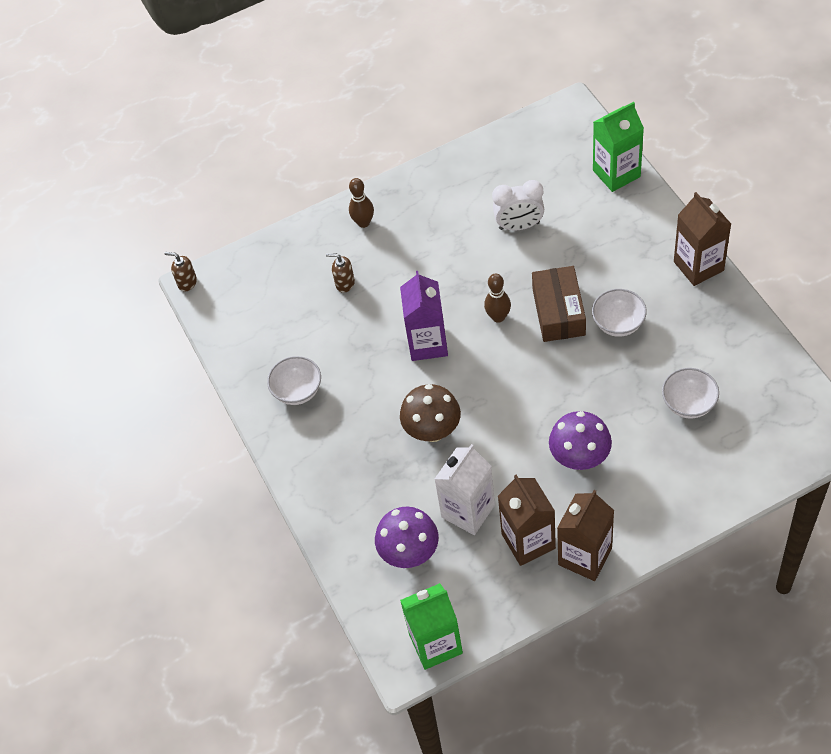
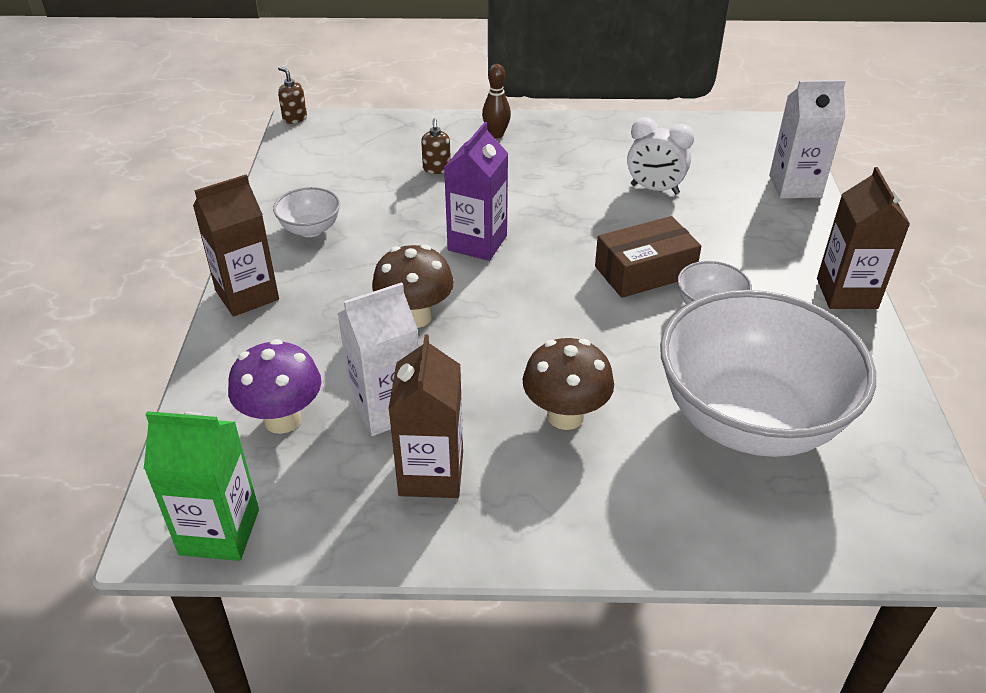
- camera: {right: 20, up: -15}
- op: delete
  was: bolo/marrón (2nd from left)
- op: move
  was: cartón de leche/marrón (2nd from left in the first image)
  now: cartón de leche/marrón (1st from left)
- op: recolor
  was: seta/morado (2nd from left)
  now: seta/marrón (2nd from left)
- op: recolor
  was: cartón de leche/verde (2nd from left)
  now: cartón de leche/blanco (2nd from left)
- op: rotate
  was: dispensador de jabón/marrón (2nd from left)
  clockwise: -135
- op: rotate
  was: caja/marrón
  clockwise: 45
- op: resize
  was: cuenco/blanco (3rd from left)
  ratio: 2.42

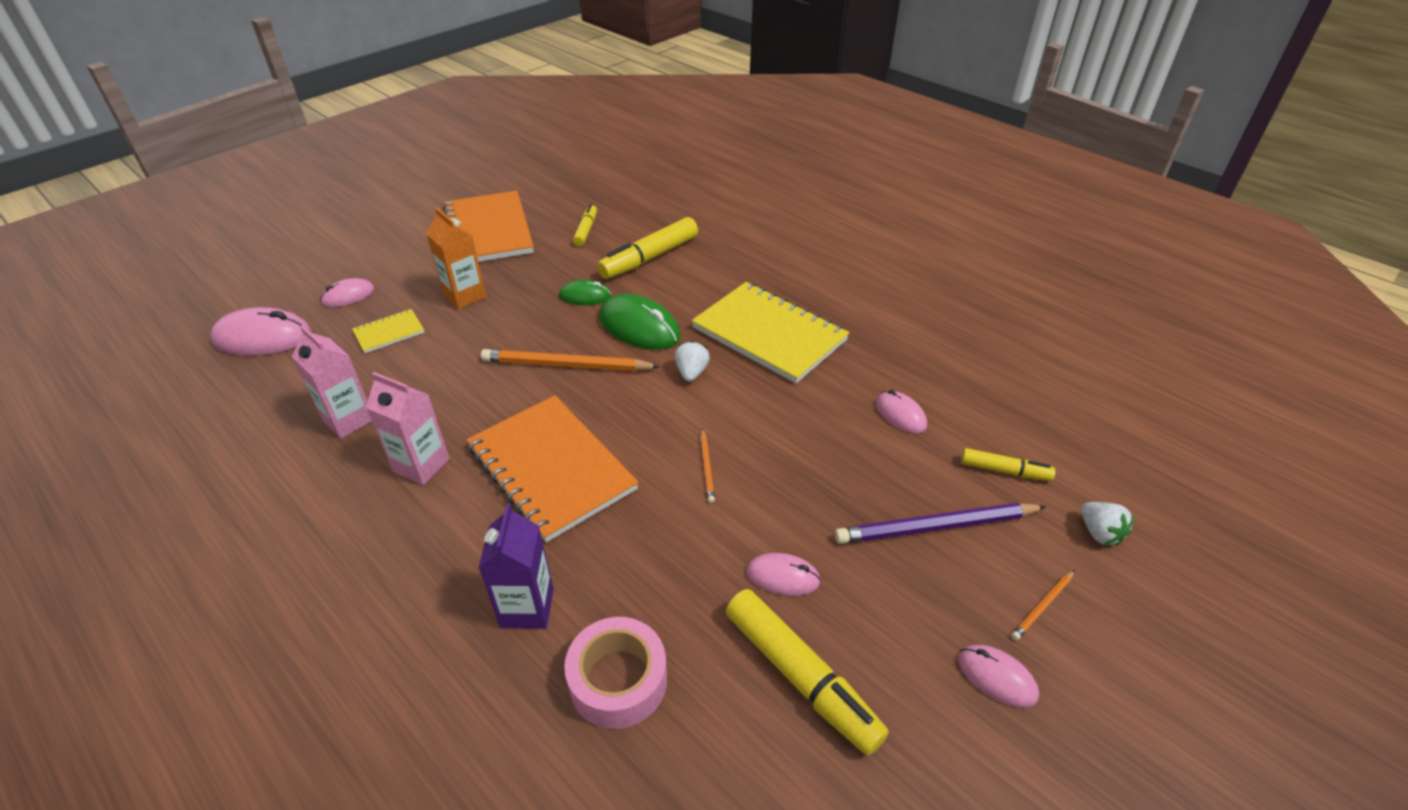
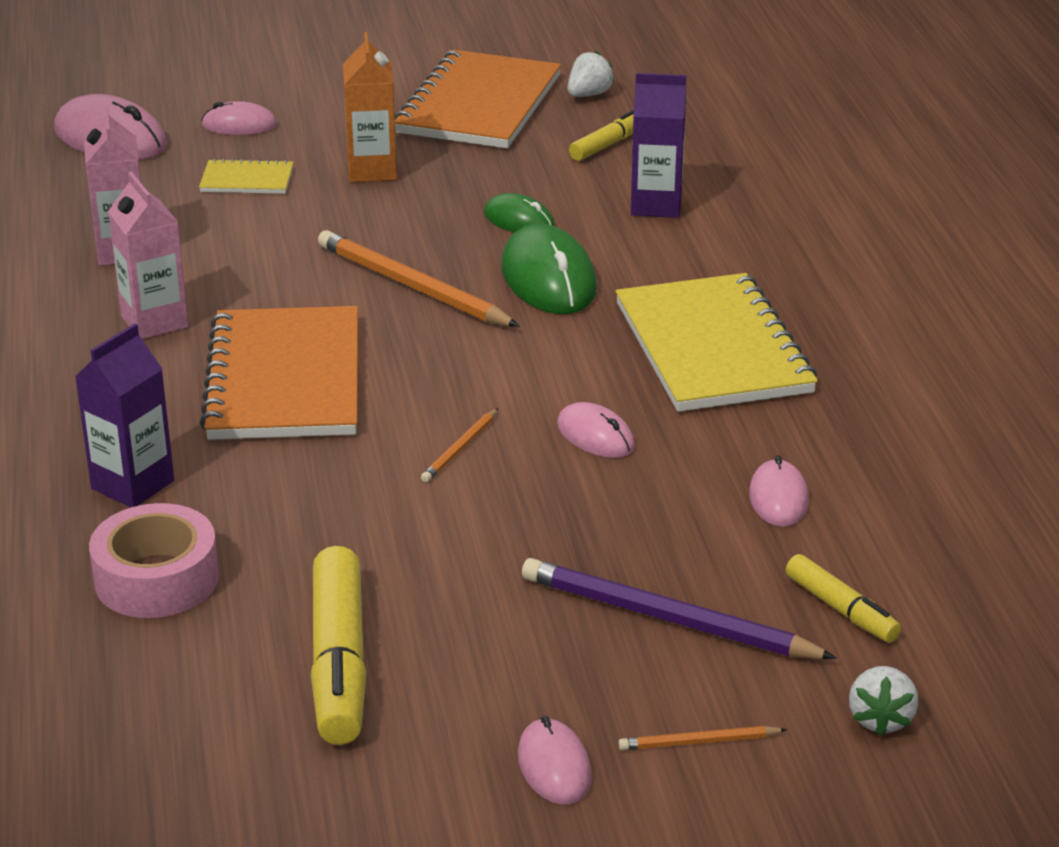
- camera: {right: 35, up: -10}
- op: move
  was: fresa/blanco (1st from left)
- op: move
  was: ratón/rosa (3rd from left in the first image)
  now: ratón/rosa (4th from left)
- op: replace
  was: rotulador/amarillo (2nd from left)
  now: cartón de leche/morado (2nd from left)

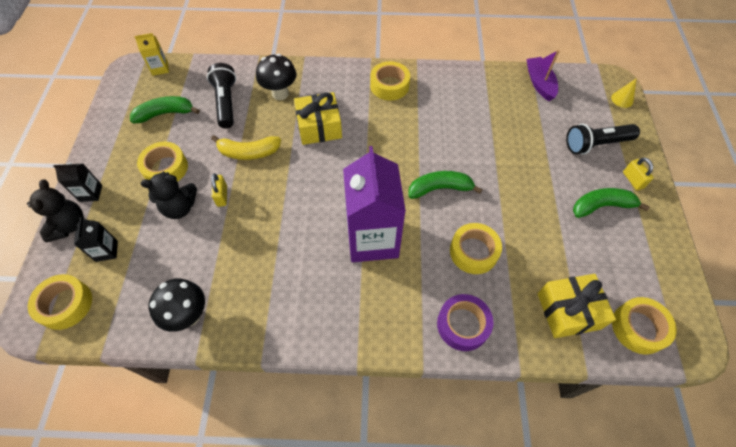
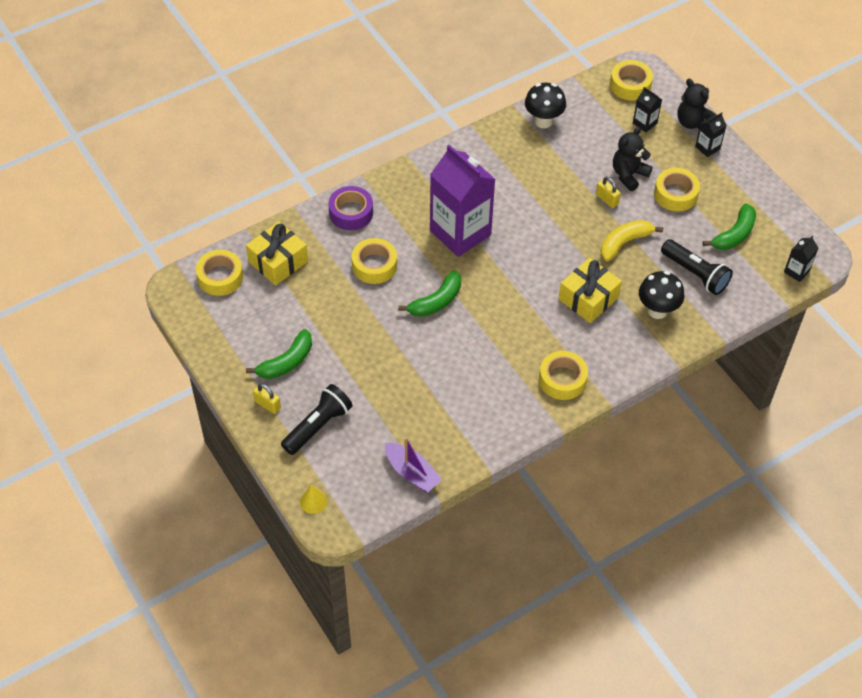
- camera: {right: 145, up: -5}
- op: recolor
  was: cartón de leche/amarillo
  now: cartón de leche/negro (3rd from left)

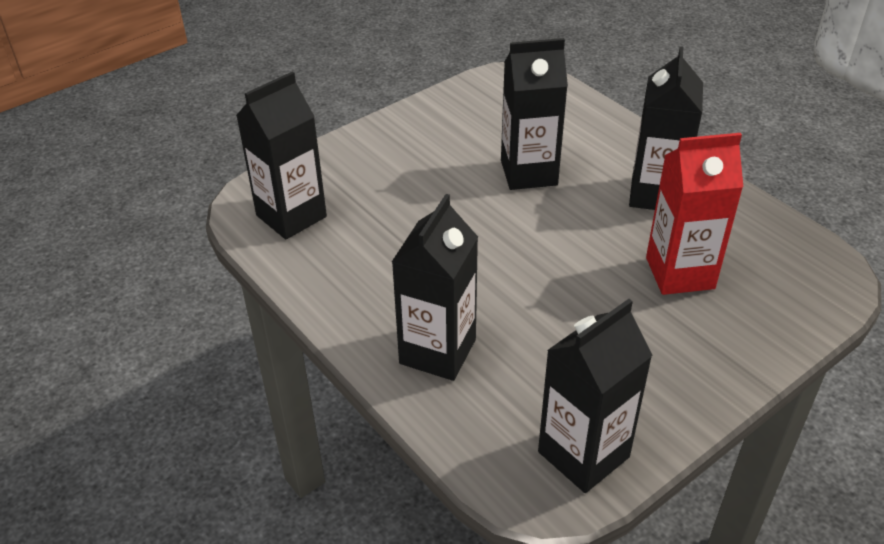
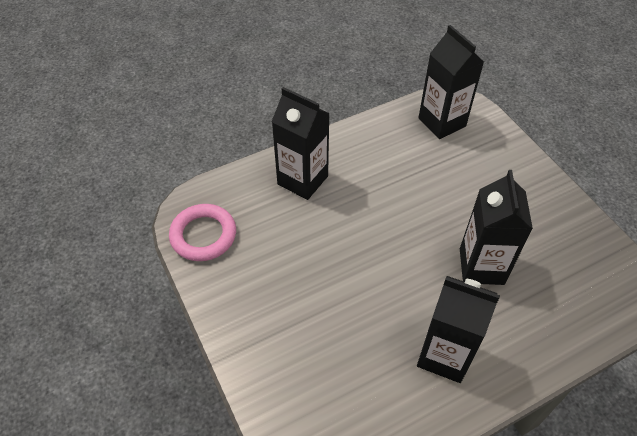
- camera: {right: 100, up: 10}
- op: delete
  was: cartón de leche/rojo
- op: replace
  was: cartón de leche/negro (4th from left)
  now: anillo/rosa

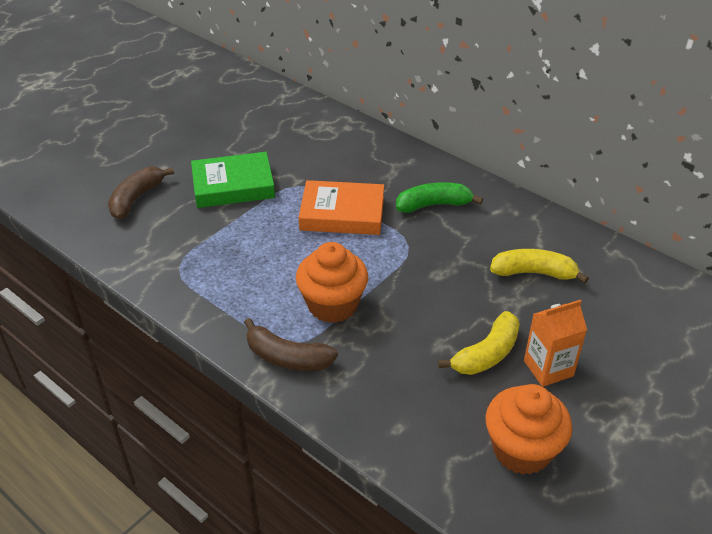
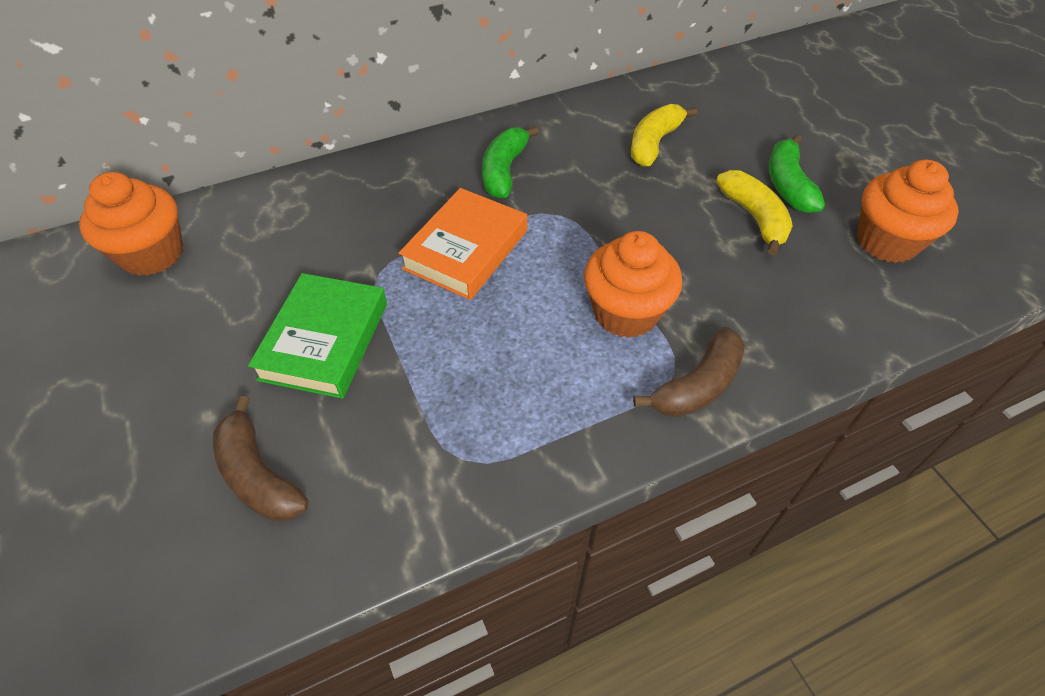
- camera: {right: -65, up: 10}
- op: insert
  now: magdalena/naranja (1st from left)
- op: replace
  was: cartón de leche/naranja
  now: plátano/verde (2nd from left)

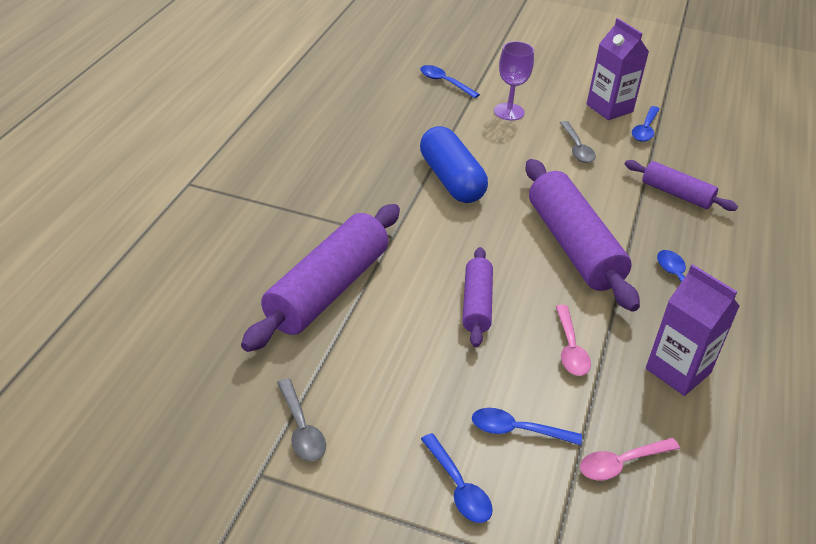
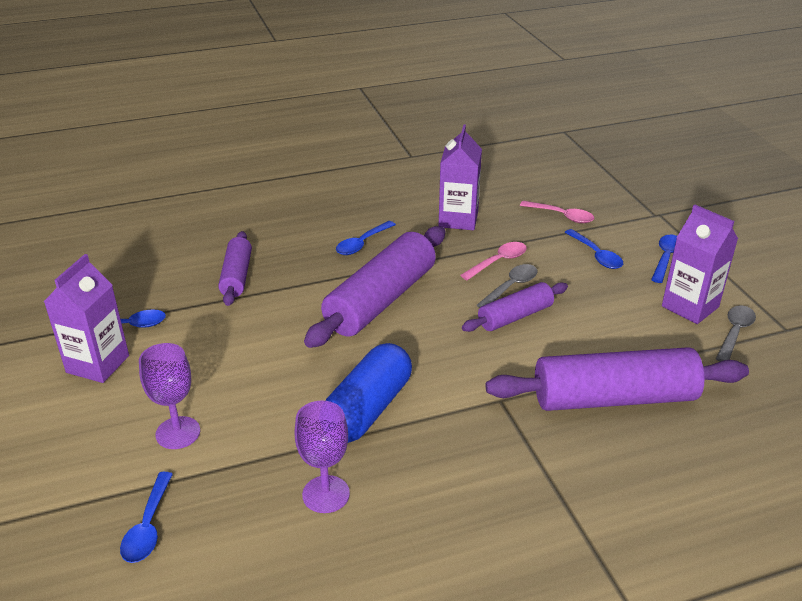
- camera: {right: -125, up: -5}
- op: insert
  now: copa/morado (2nd from left)
- op: insert
  now: cartón de leche/morado (3rd from left)
- op: move
  was: cuchara/gris (2nd from left in the first image)
  now: cuchara/gris (1st from left)

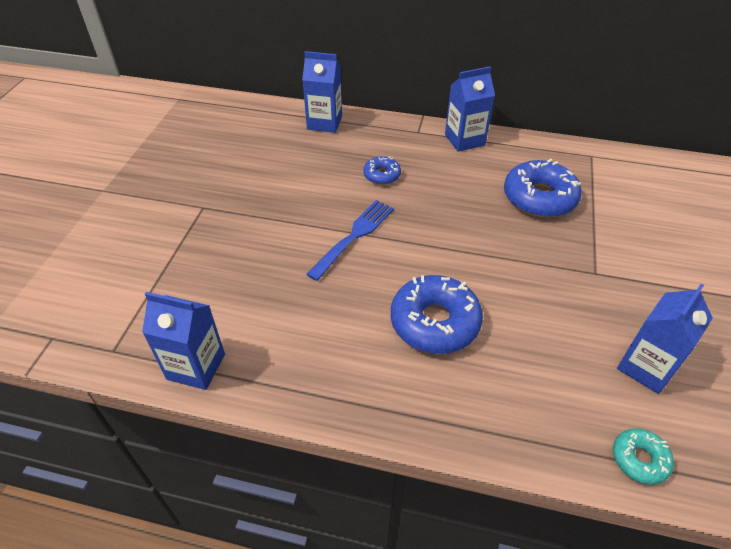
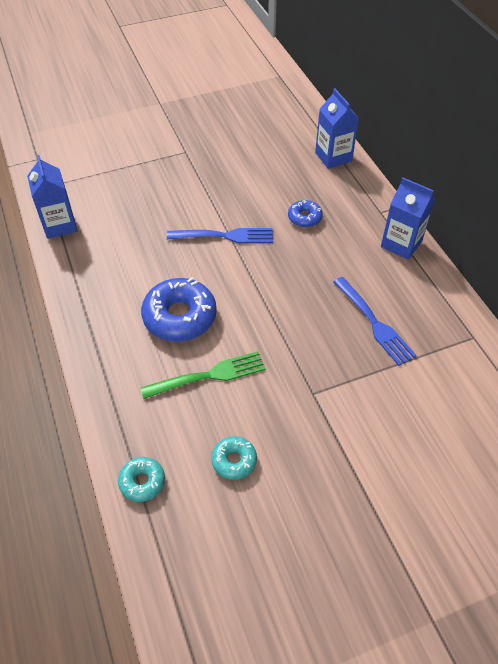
- camera: {right: 55, up: 5}
- op: insert
  now: tenedor/verde
- op: replace
  was: rosquilla/azul (3rd from left)
  now: tenedor/azul (2nd from left)
- op: replace
  was: cartón de leche/azul (4th from left)
  now: rosquilla/turquesa (2nd from left)

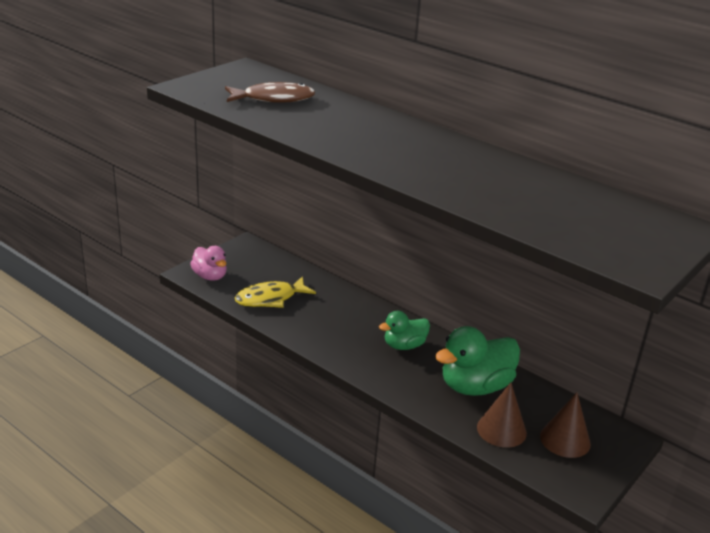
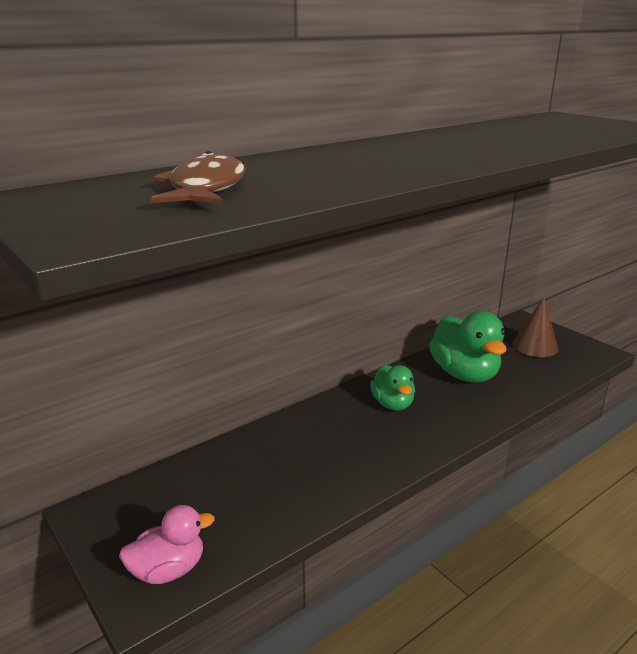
- camera: {right: -75, up: -5}
- op: delete
  was: pez/amarillo
- op: delete
  was: cono/marrón (1st from left)

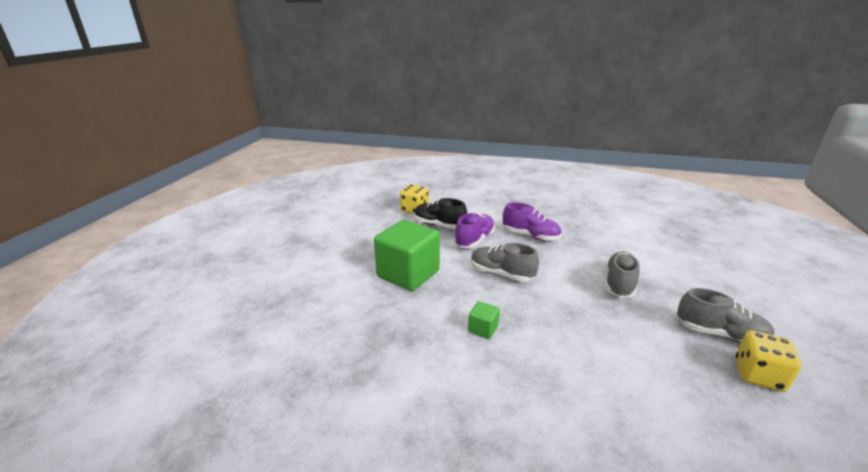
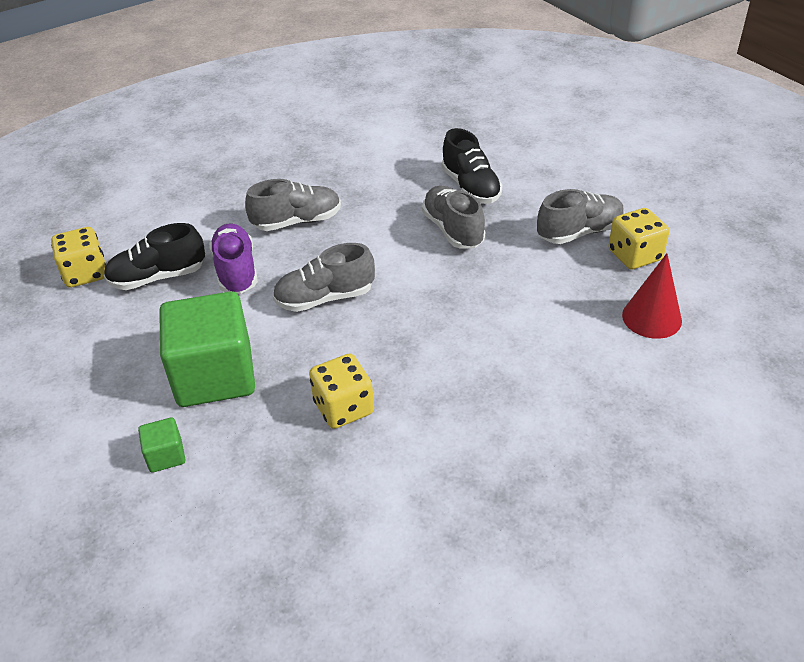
- camera: {right: -45, up: 15}
- op: insert
  now: dado/amarillo (2nd from left)
- op: insert
  now: zapato/negro (2nd from left)
- op: insert
  now: cono/rojo
- op: move
  was: cubo/verde (2nd from left in the first image)
  now: cubo/verde (1st from left)
- op: recolor
  was: zapato/morado (2nd from left)
  now: zapato/gris (1st from left)

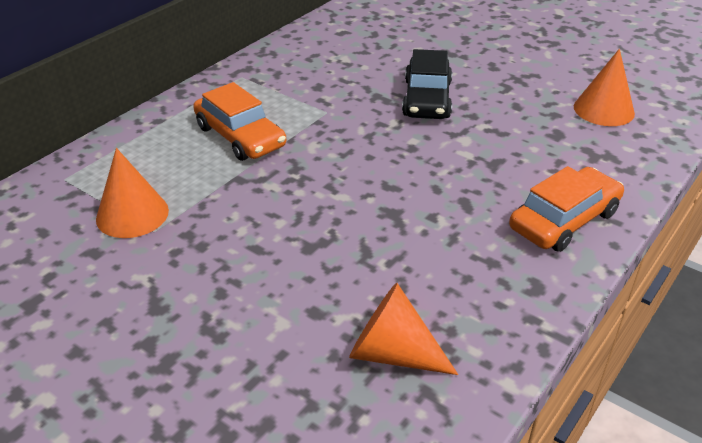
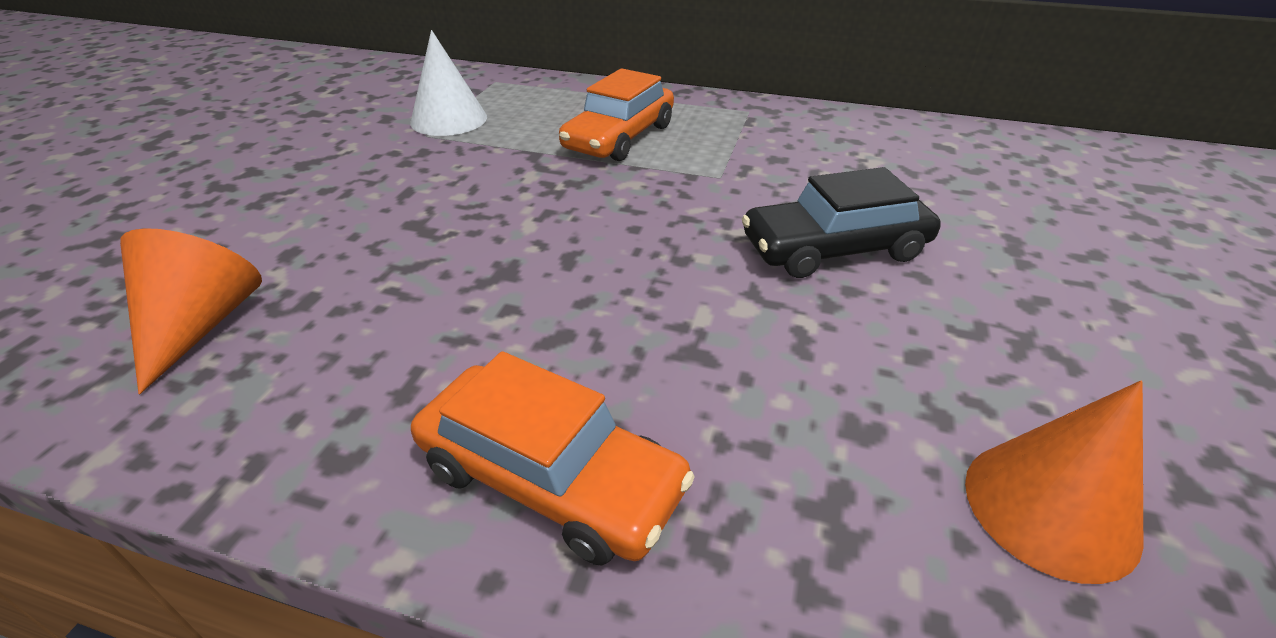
- camera: {right: 70, up: 0}
- op: recolor
  was: cono/naranja (1st from left)
  now: cono/blanco

